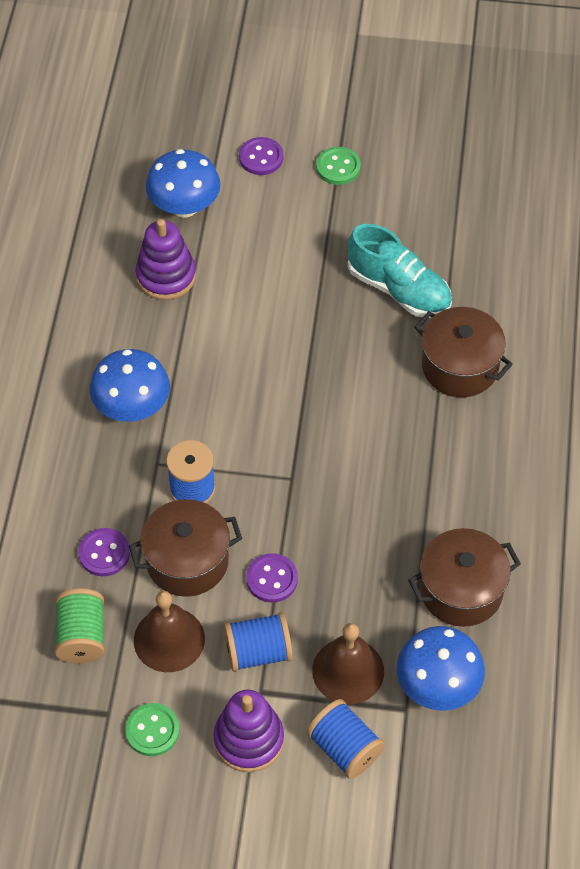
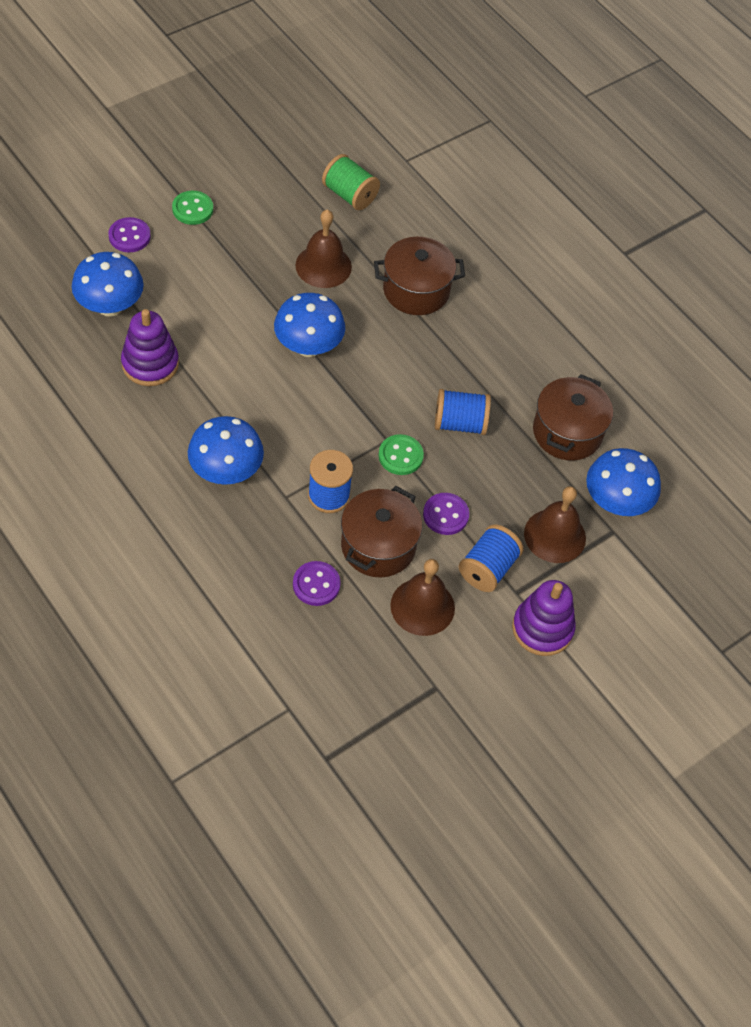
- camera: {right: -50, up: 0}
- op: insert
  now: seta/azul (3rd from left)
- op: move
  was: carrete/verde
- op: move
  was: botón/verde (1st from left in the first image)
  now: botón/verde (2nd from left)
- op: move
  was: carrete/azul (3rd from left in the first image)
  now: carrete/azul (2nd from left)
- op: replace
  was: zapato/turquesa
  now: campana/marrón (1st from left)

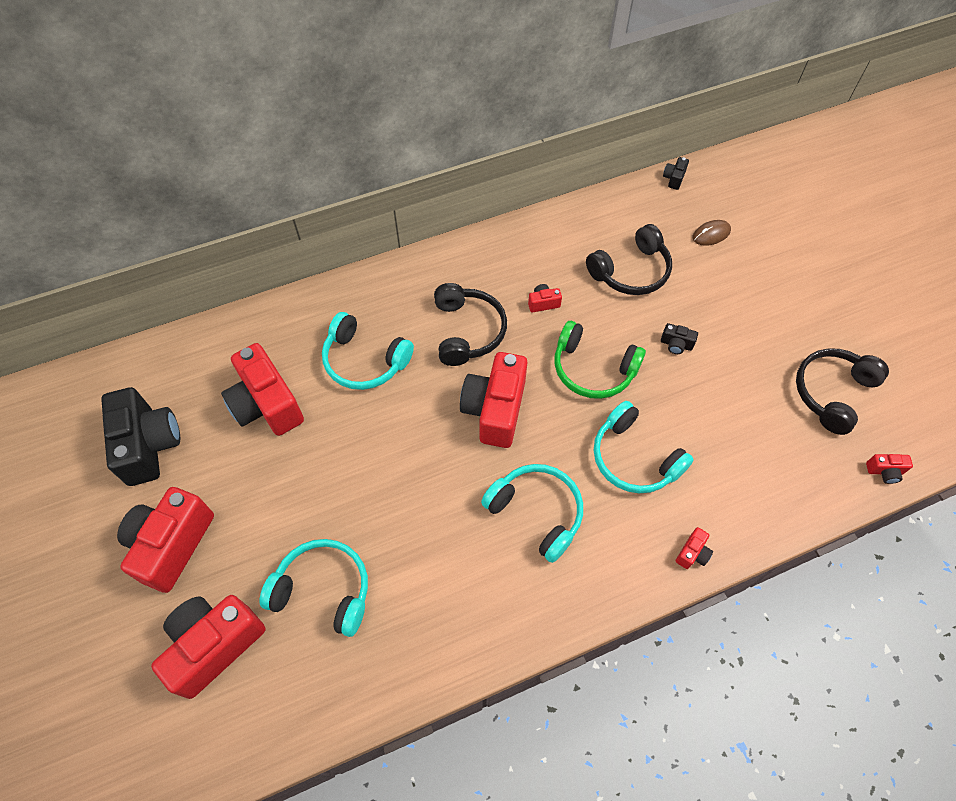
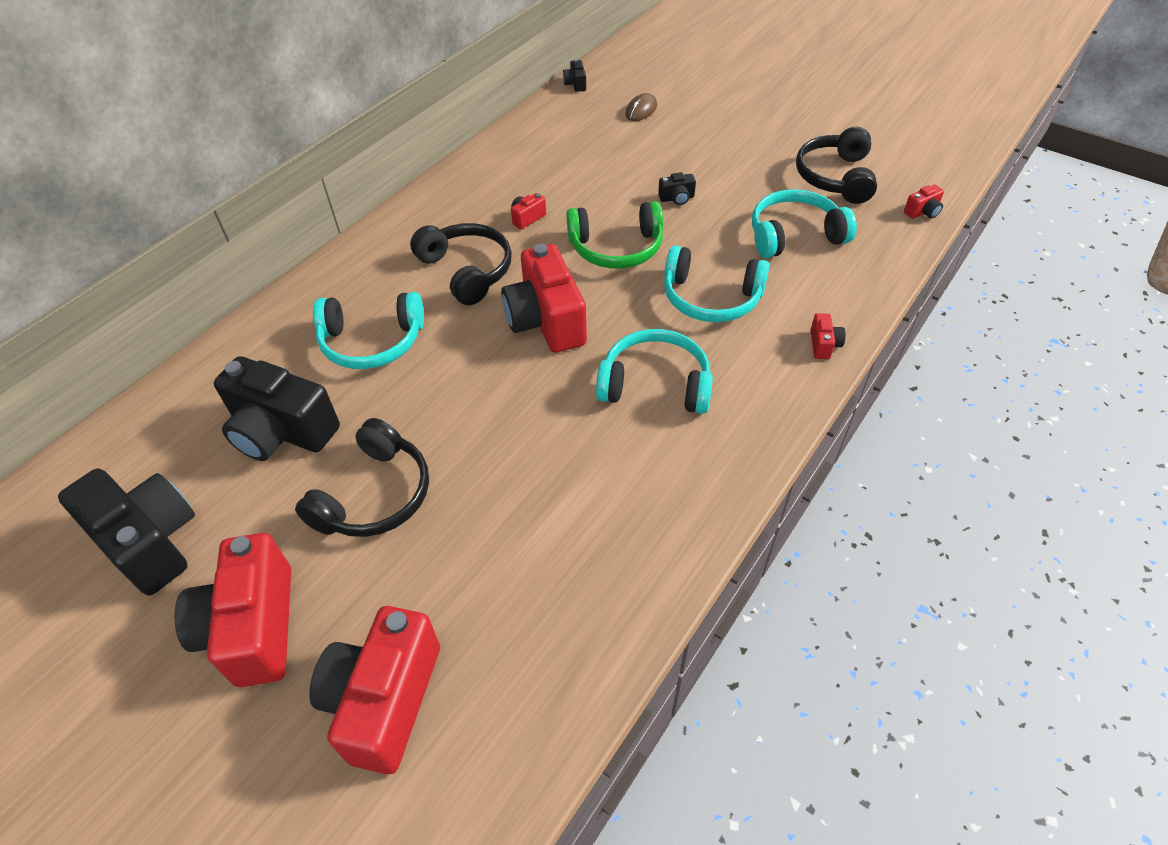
- camera: {right: -30, up: -10}
- op: move
  was: auriculares/turquesa (1st from left in the first image)
  now: auriculares/turquesa (4th from left)
- op: move
  was: auriculares/negro (2nd from left in the first image)
  now: auriculares/negro (1st from left)
- op: recolor
  was: cámara/rojo (3rd from left)
  now: cámara/negro (2nd from left)

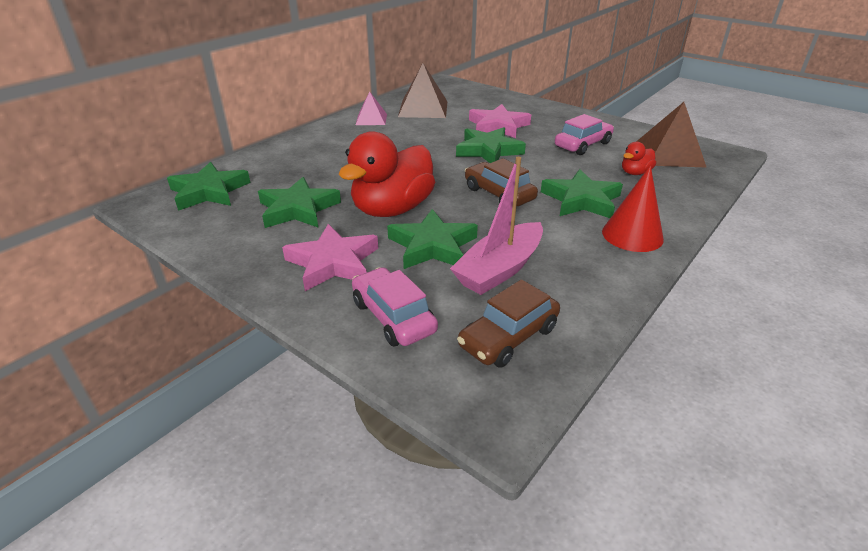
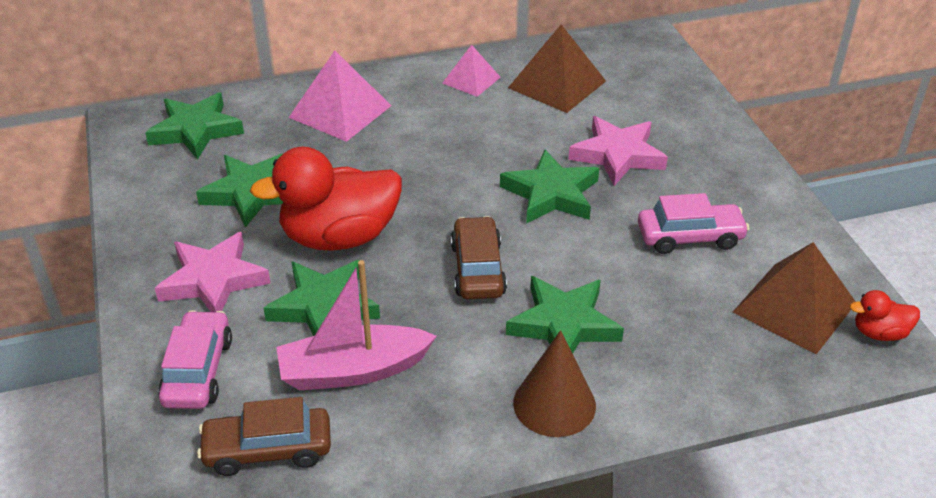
- camera: {right: 35, up: 5}
- op: insert
  now: pirámide/rosa (1st from left)
- op: move
  was: pato/rojo (2nd from left)
- op: recolor
  was: cono/rojo
  now: cono/marrón

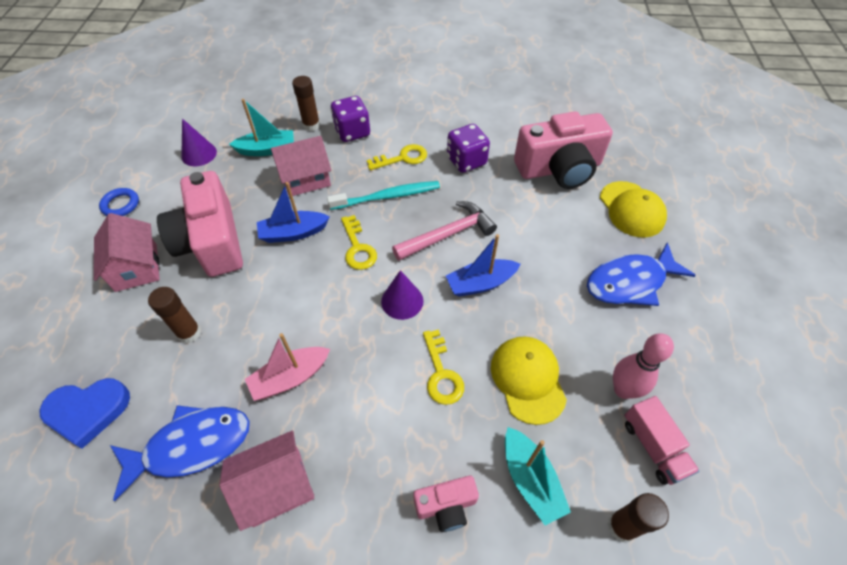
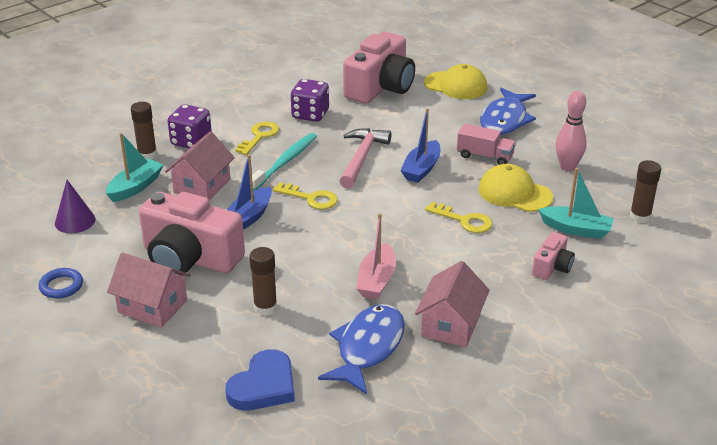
- camera: {right: -45, up: -20}
- op: delete
  was: cono/morado (2nd from left)
- op: move
  was: camión/rosa

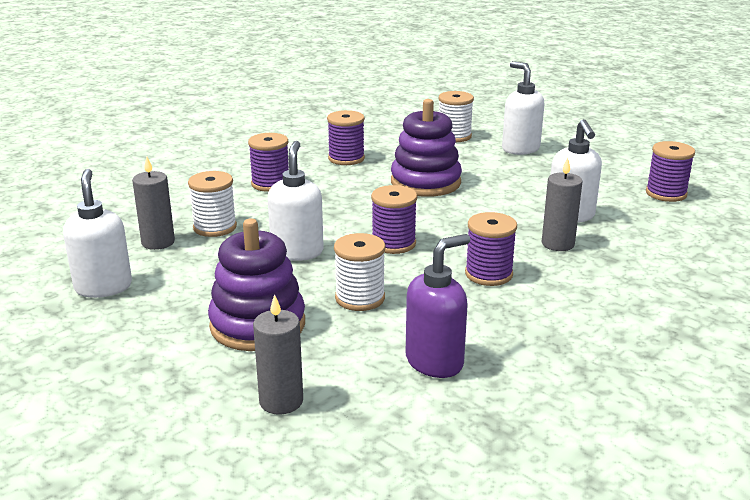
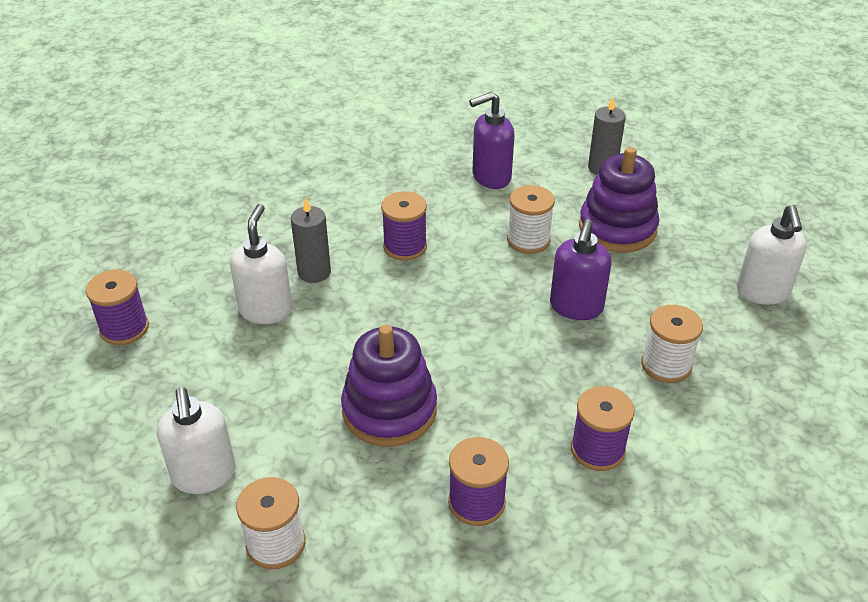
- camera: {right: -165, up: 15}
- op: delete
  was: vela/gris (1st from left)
- op: delete
  was: carrete/morado (3rd from left)
- op: recolor
  was: dispensador de jabón/blanco (2nd from left)
  now: dispensador de jabón/morado (2nd from left)

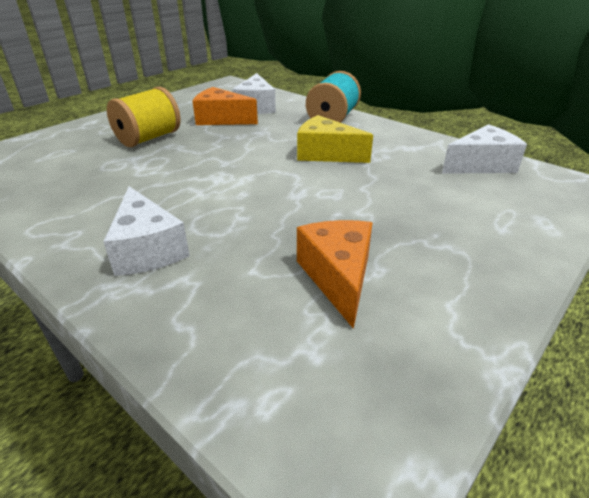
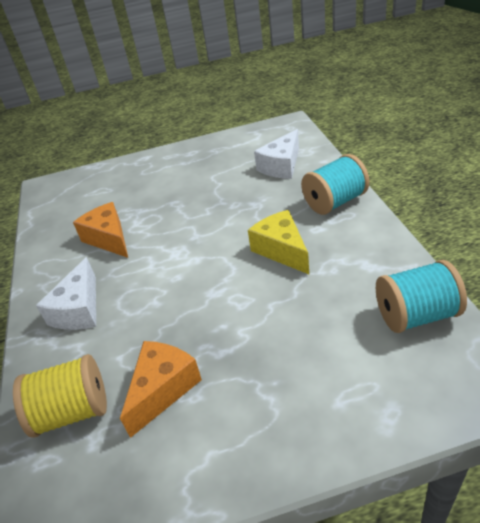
- camera: {right: 40, up: 5}
- op: move
  was: carrete/amarillo
- op: move
  was: queso/naranja (1st from left)
- op: replace
  was: queso/blanco (3rd from left)
  now: carrete/turquesa (2nd from left)

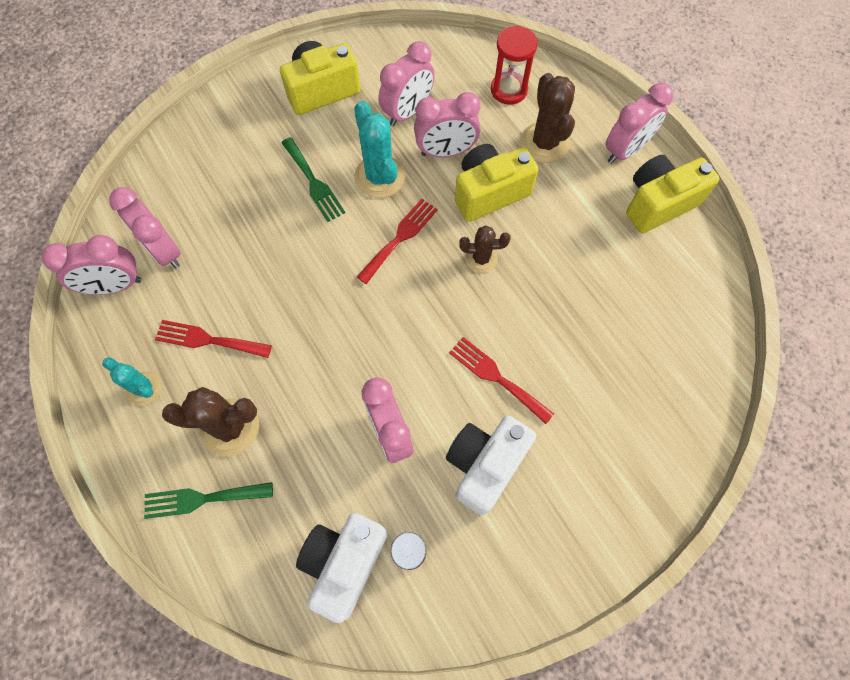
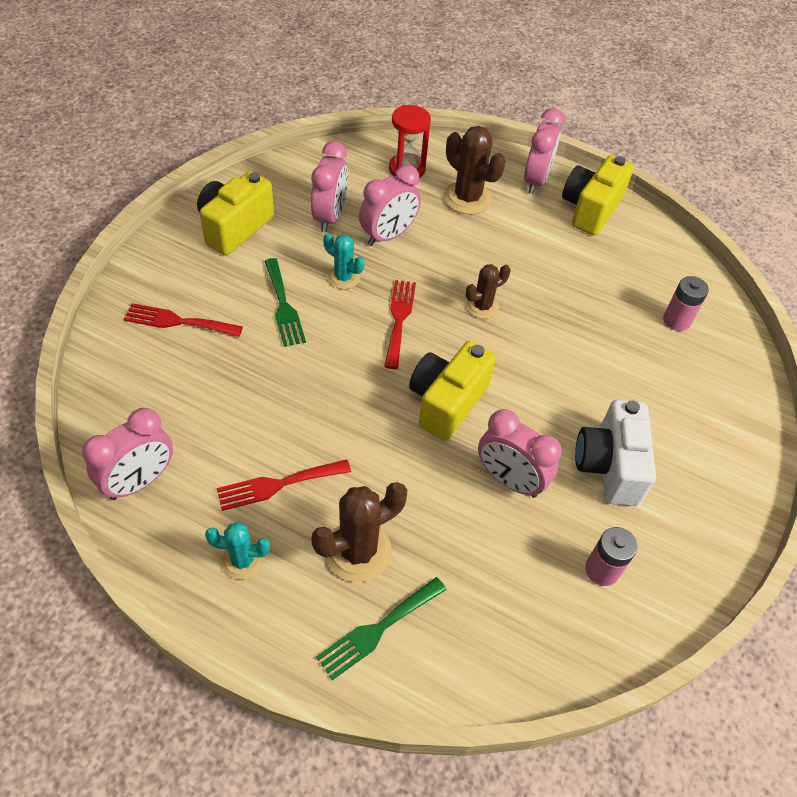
- camera: {right: -35, up: -15}
- op: delete
  was: despertador/rosa (2nd from left)
- op: delete
  was: cámara/blanco (1st from left)
- op: insert
  now: pila/rosa (2nd from left)
- op: move
  was: tenedor/rojo (3rd from left in the first image)
  now: tenedor/rojo (1st from left)
- op: move
  was: cámara/amarillo (2nd from left)
- op: rotate
  was: tenedor/verde (2nd from left in the first image)
  clockwise: 45
- op: resize
  was: cactus/turquesa (2nd from left)
  ratio: 0.61

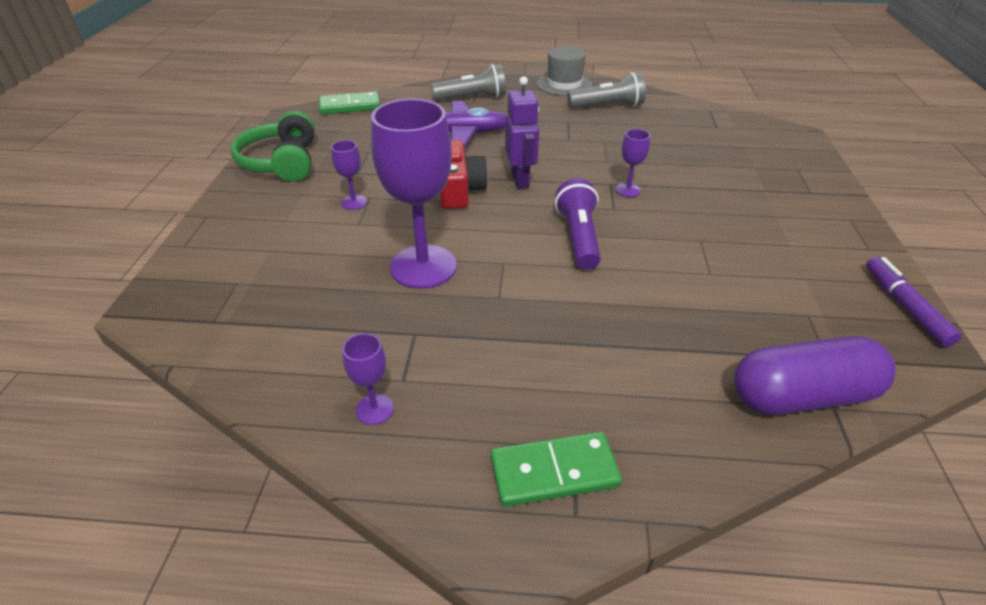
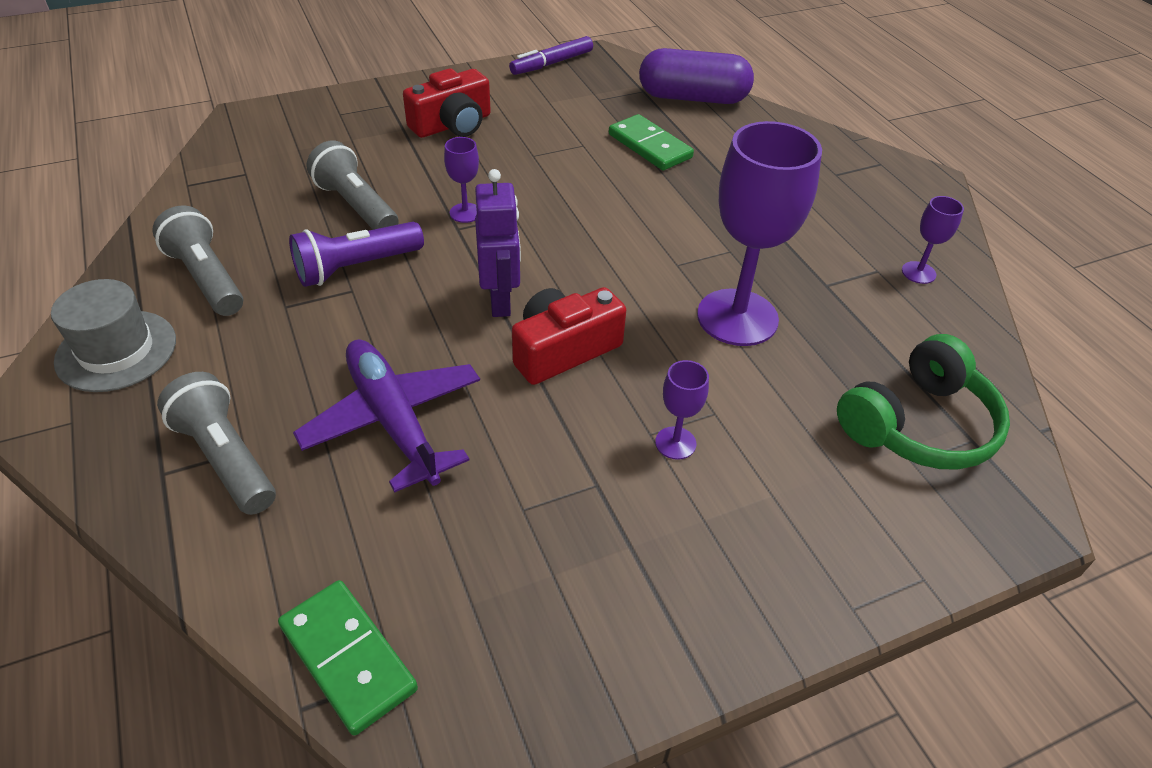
- camera: {right: -120, up: 5}
- op: insert
  now: lámpara de mano/gris (3rd from left)
- op: insert
  now: cámara/rojo (1st from left)
- op: move
  was: auriculares/verde
- op: move
  was: ficha de dominó/verde (2nd from left)
- op: move
  was: lámpara de mano/morado
- op: rotate
  was: robot/morado
  clockwise: 120
- op: rotate
  was: cápsula/morado
  clockwise: -45

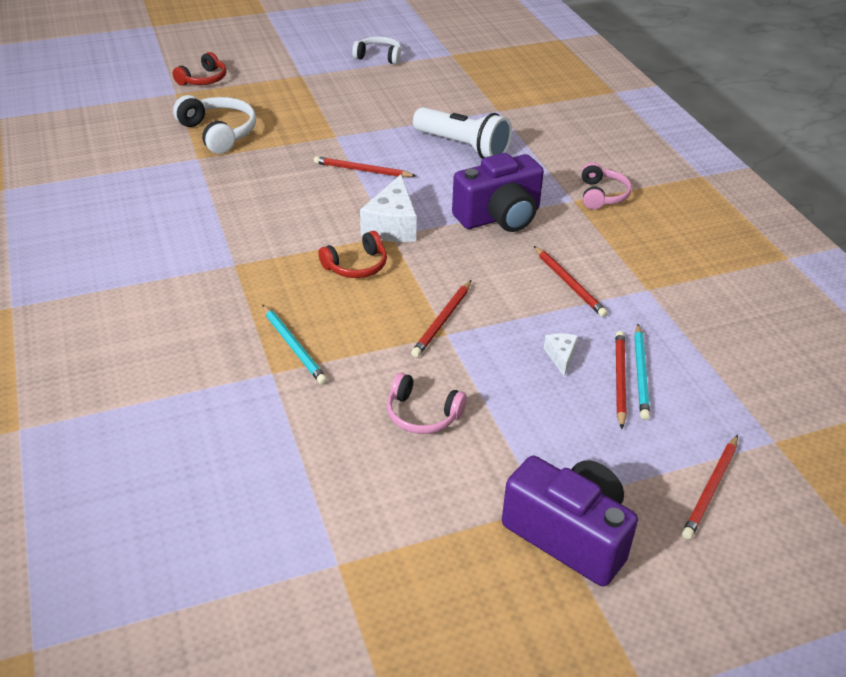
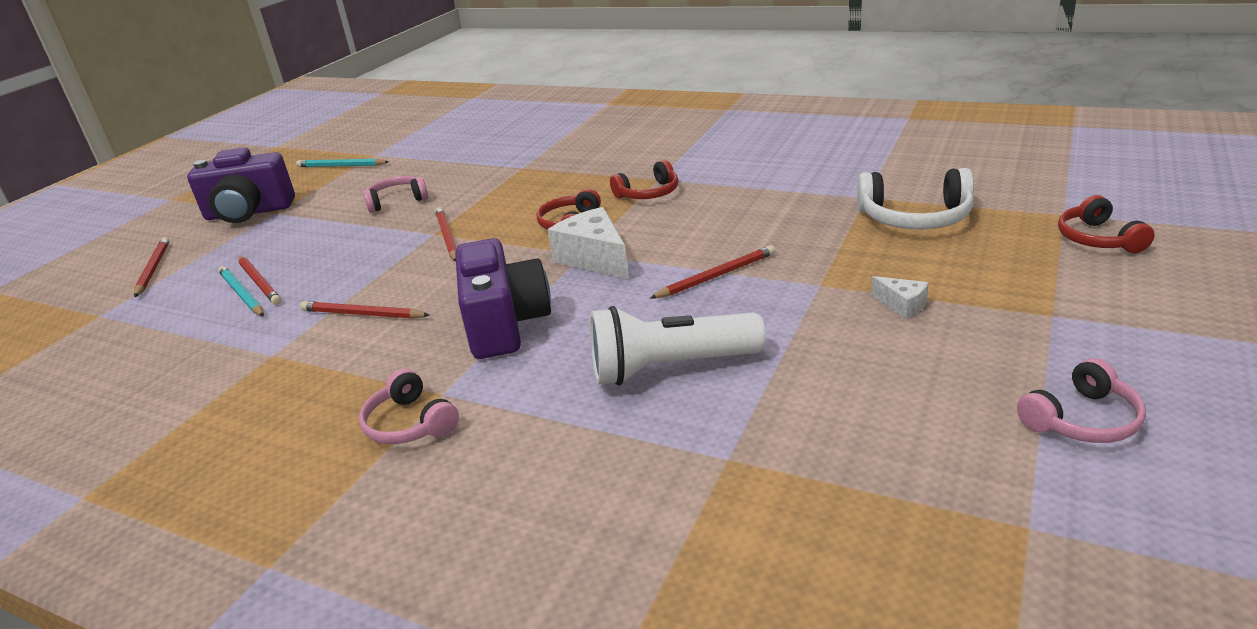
- camera: {right: 140, up: -10}
- op: insert
  now: auriculares/rojo (2nd from left)
- op: move
  was: lápiz/turquesa (1st from left in the first image)
  now: lápiz/turquesa (2nd from left)
- op: move
  was: queso/blanco (2nd from left)
- op: recolor
  was: auriculares/blanco (2nd from left)
  now: auriculares/rosa (3rd from left)
- op: rotate
  was: cámara/morado (1st from left in the first image)
  clockwise: 150

